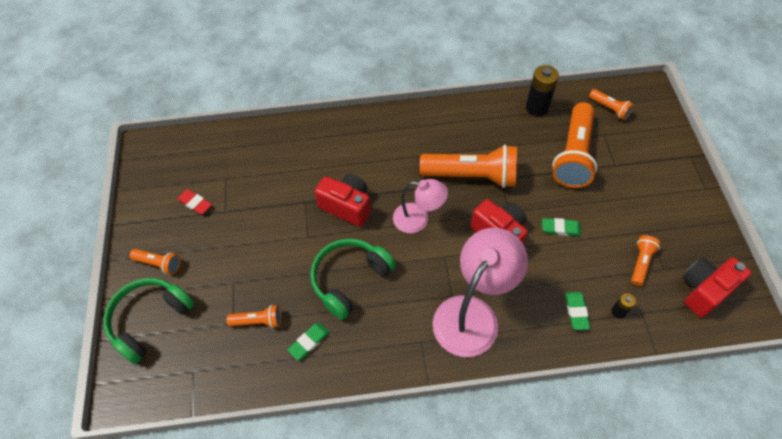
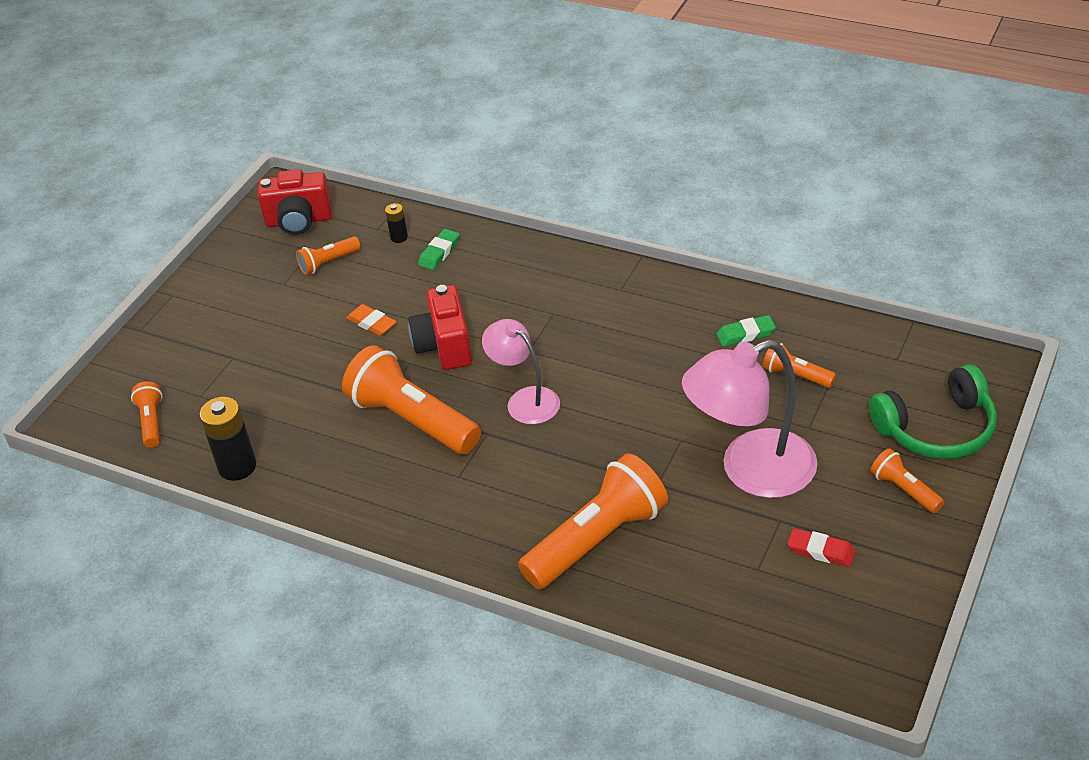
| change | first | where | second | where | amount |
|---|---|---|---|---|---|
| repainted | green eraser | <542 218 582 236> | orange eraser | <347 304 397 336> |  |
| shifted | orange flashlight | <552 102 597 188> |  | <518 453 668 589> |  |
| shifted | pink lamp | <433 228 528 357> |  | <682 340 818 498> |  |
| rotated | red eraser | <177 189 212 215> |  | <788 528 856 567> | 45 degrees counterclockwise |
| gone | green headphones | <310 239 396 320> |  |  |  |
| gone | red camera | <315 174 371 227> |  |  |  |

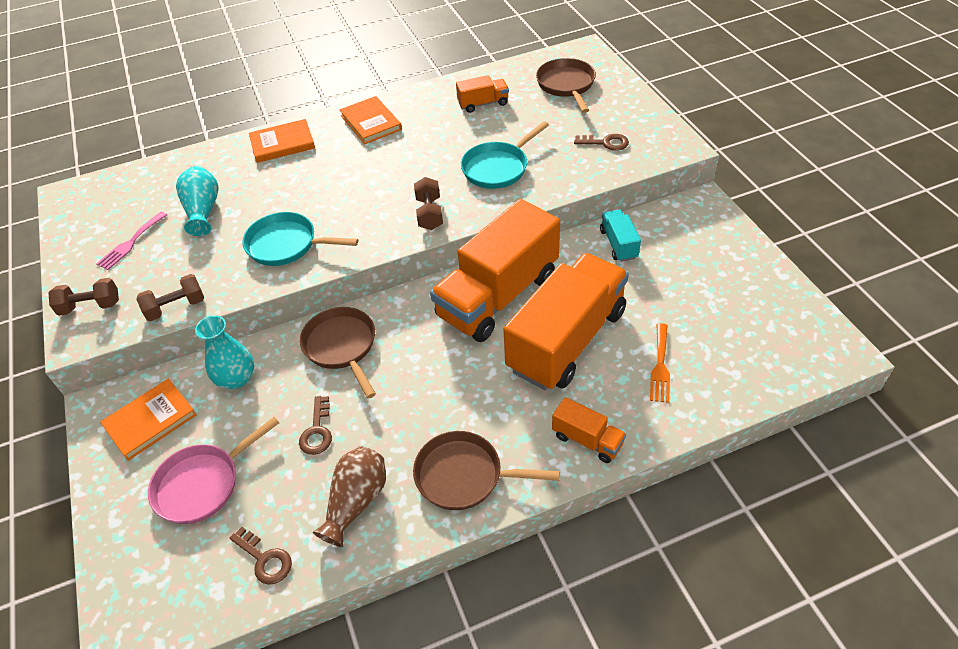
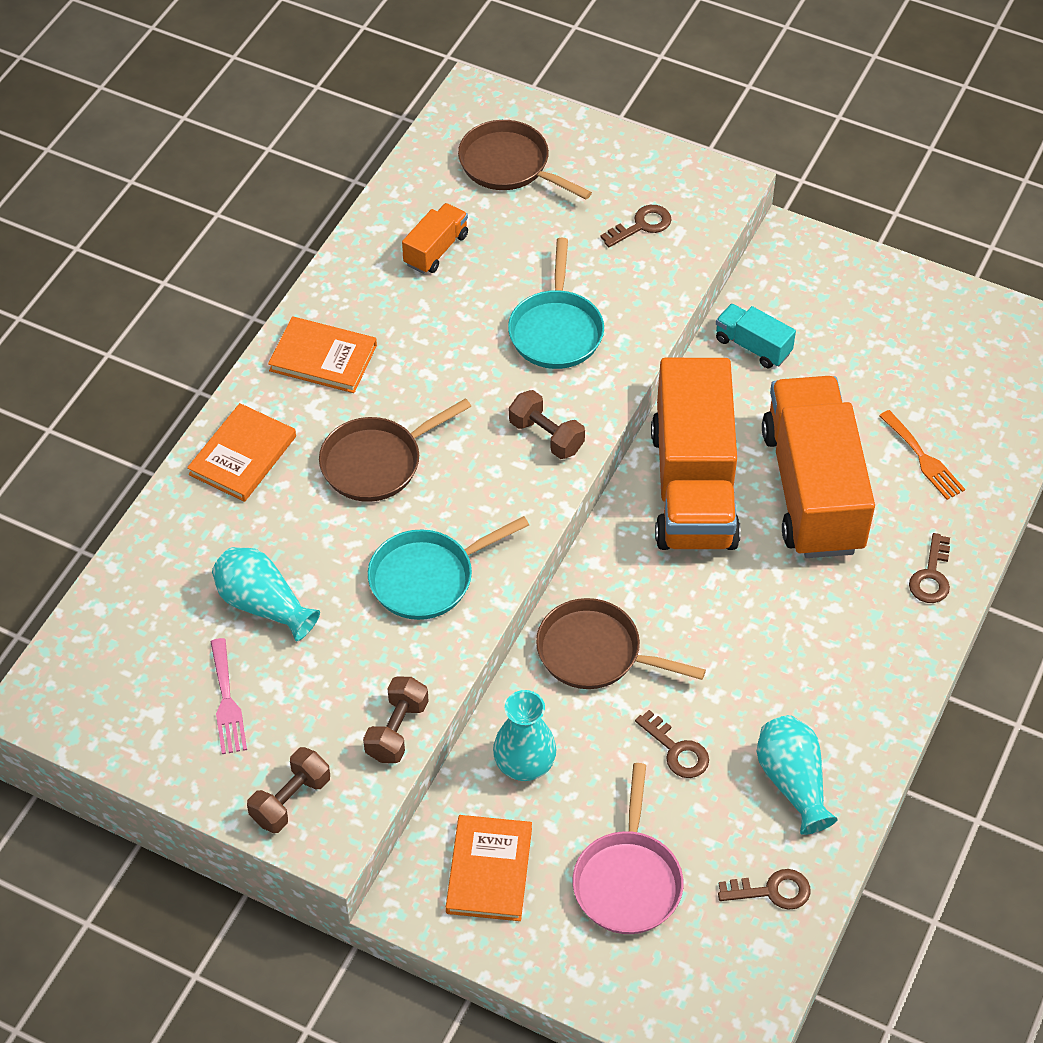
| change | first | where | second | where | amount |
|---|---|---|---|---|---|
| shifted | brown pan | <413 431 560 510> |  | <319 398 472 502> |  |
| repainted | brown vase | <313 446 386 547> | turquoise vase | <757 715 838 835> |  |
| swapped | orange truck | <552 397 626 463> | brown key | <909 533 950 603> |  |

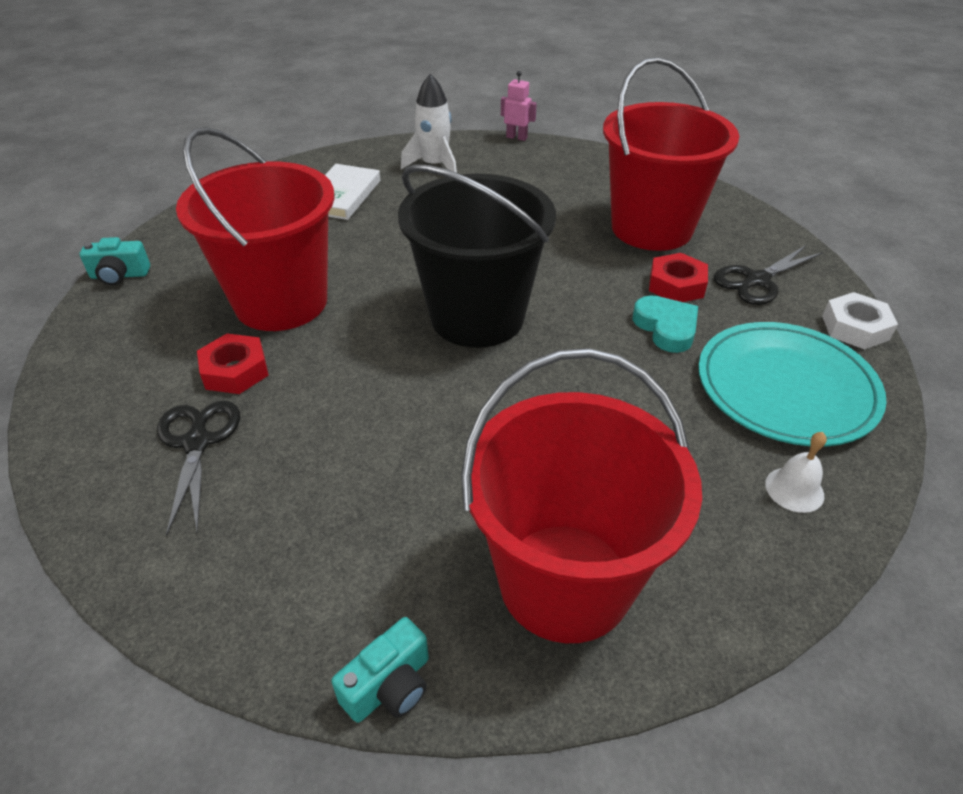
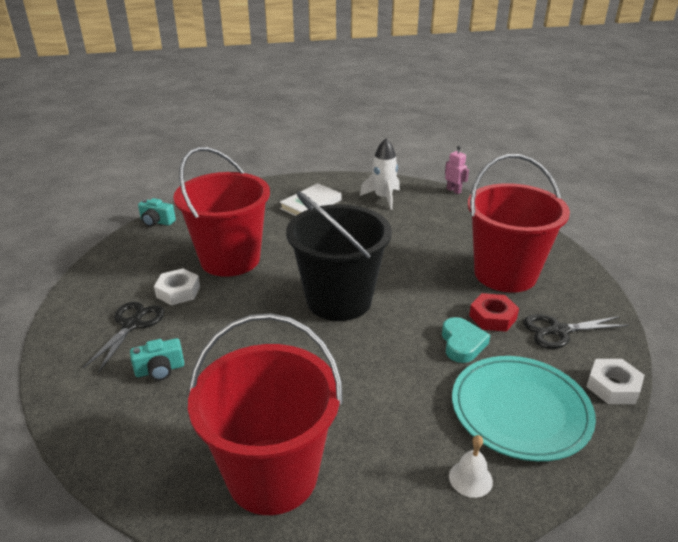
| change | first | where | second | where | amount |
|---|---|---|---|---|---|
| shifted | turquoise camera | <331 617 429 723> |  | <130 338 184 381> |  |
| repainted | red nut | <197 334 269 394> | white nut | <154 268 200 305> |  |

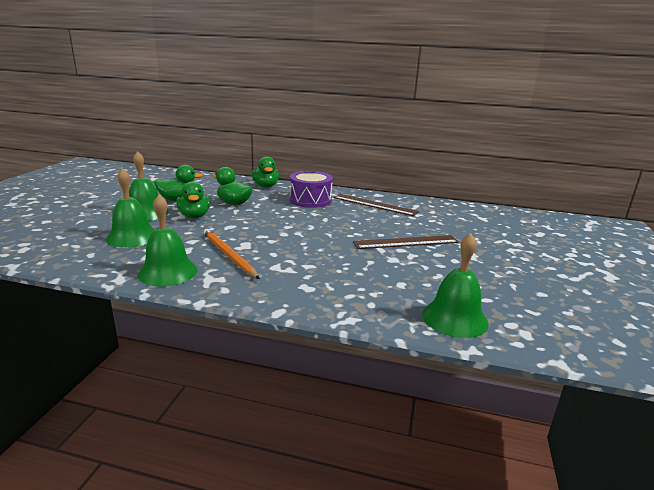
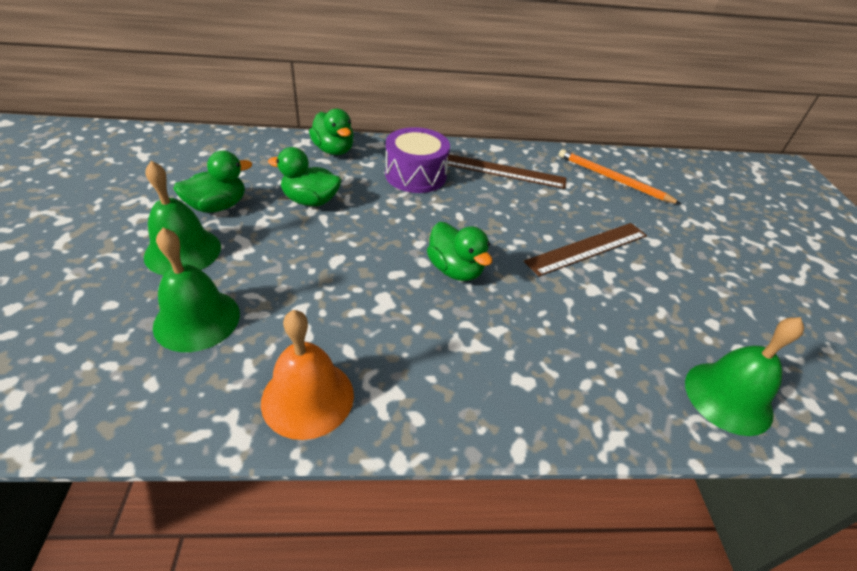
| change | first | where | second | where | amount |
|---|---|---|---|---|---|
| repainted | green bell | <138 195 198 287> | orange bell | <261 310 354 440> |  |
| shifted | green duck | <176 181 210 218> |  | <427 222 492 281> |  |
| shifted | orange pencil | <203 229 260 279> |  | <559 149 681 204> |  |

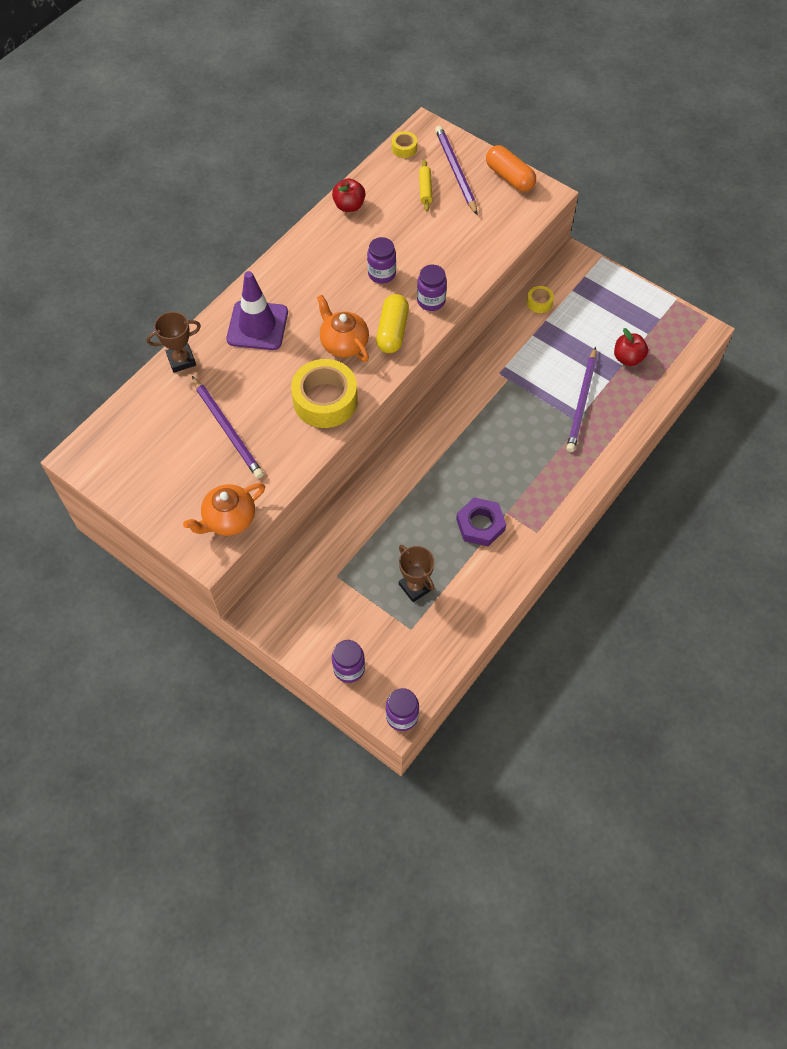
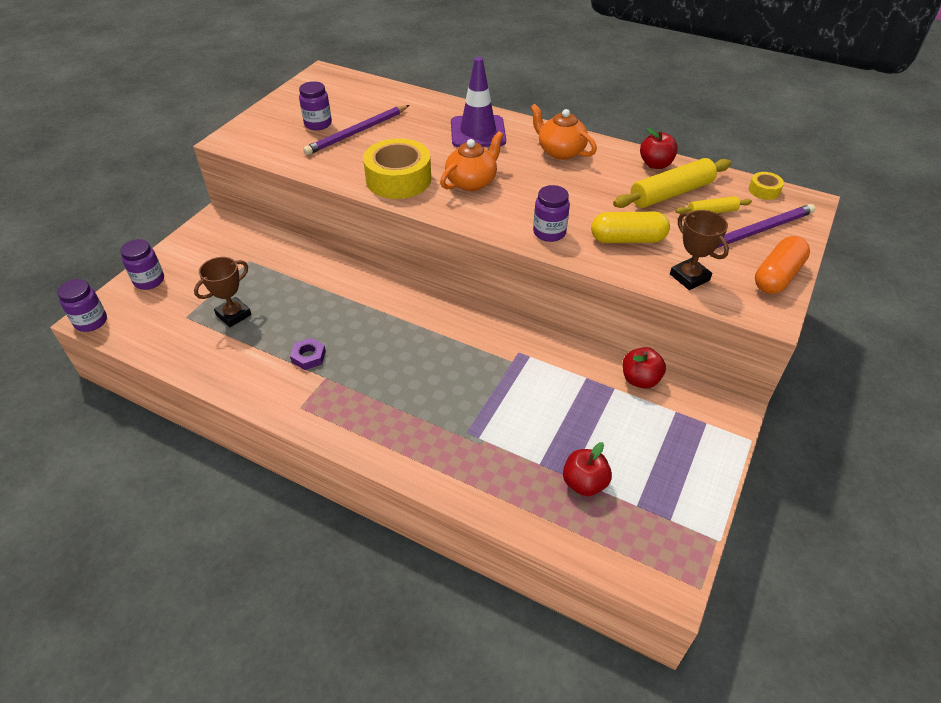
| change | first | where | second | where | amount |
|---|---|---|---|---|---|
| scaled | purple nut | <456 497 506 546> |  | <290 338 326 370> | x0.62 |
| shifted | purple jar | <367 237 396 284> |  | <299 81 332 130> |  |
| shifted | orange teapot | <183 483 265 536> |  | <530 104 597 160> |  |
| shifted | yellow capsule | <376 294 409 353> |  | <591 212 670 243> |  |
| new |  |  | yellow rolling pin | <613 158 731 208> |  |
| swapped | yellow tape | <527 286 554 313> | red apple | <623 347 666 389> |  |
| shifted | brown trophy | <146 312 201 373> |  | <670 210 729 290> |  |
| gone | purple pencil | <566 347 596 452> |  |  |  |

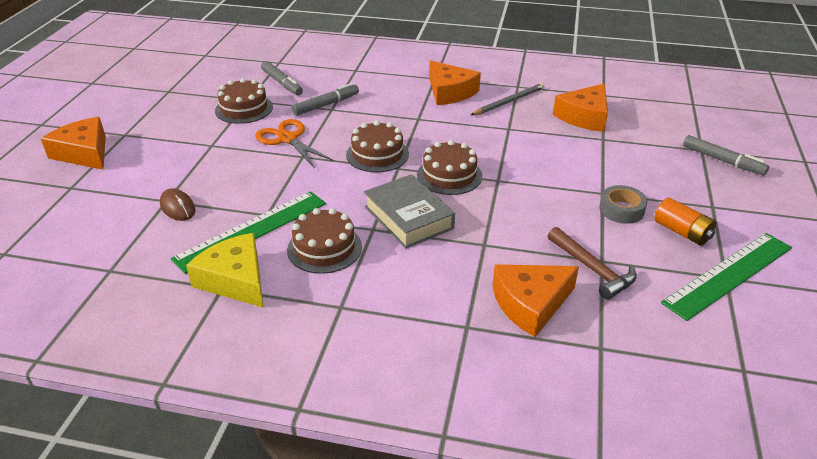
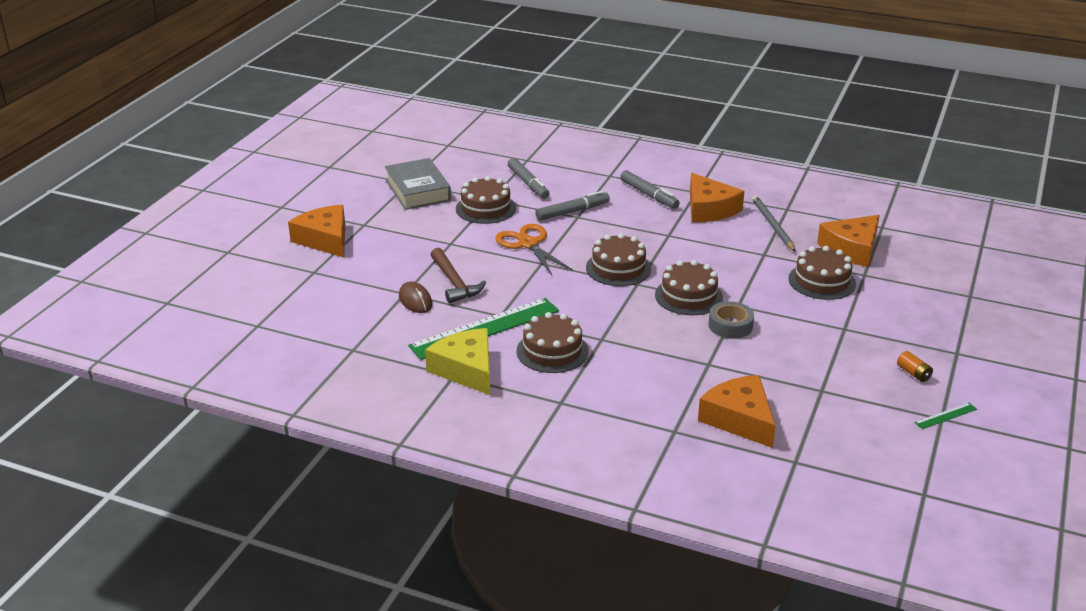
| change | first | where | second | where | amount |
|---|---|---|---|---|---|
| shifted | grey book | <364 174 455 249> |  | <385 158 451 210> |  |
| shifted | brown hammer | <548 227 637 300> |  | <431 248 486 303> |  |
| shifted | grey marker | <683 135 769 175> |  | <620 170 680 209> |  |
| rotated | orange cheese | <493 264 579 337> |  | <698 375 776 448> | 75 degrees clockwise |
| shifted | grey tape | <599 185 647 224> |  | <708 301 754 339> |  |
| rotated | grey pencil | <471 83 545 115> |  | <752 195 796 252> | 75 degrees counterclockwise |
| new |  |  | brown cake | <788 246 856 300> |  |
| scaled | orange battery | <654 198 716 245> |  | <897 351 933 382> | x0.62 |
| scaled | green ruler | <661 233 792 321> |  | <914 403 977 430> | x0.40 |

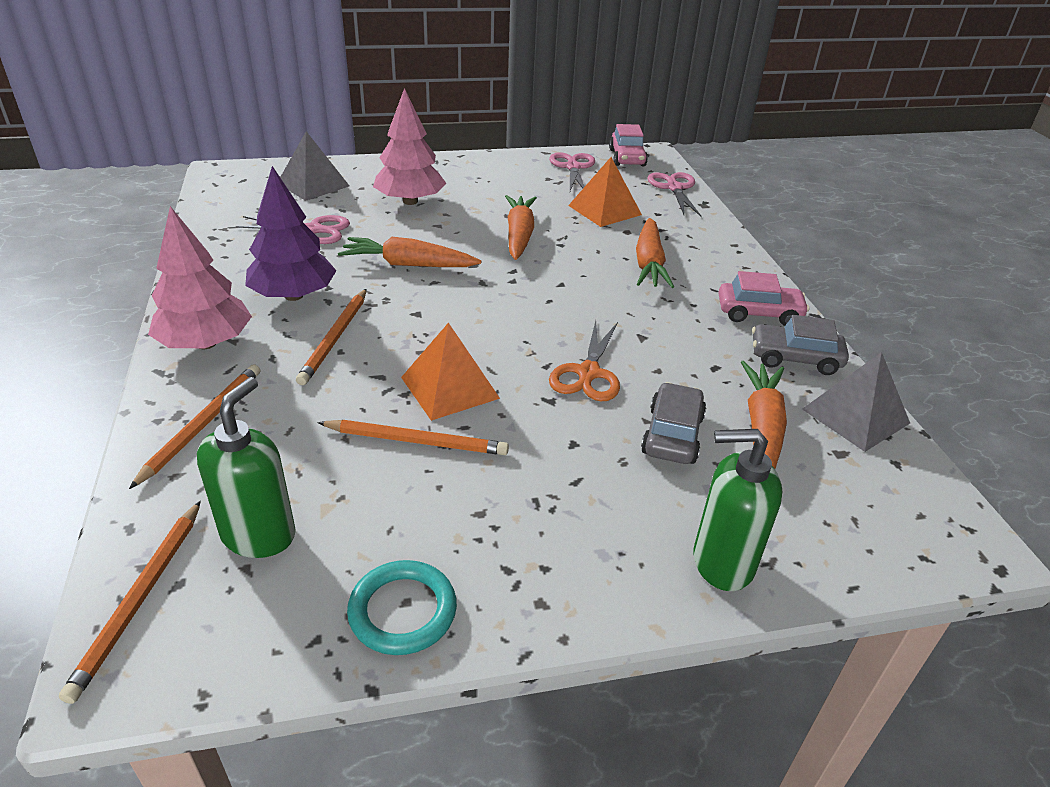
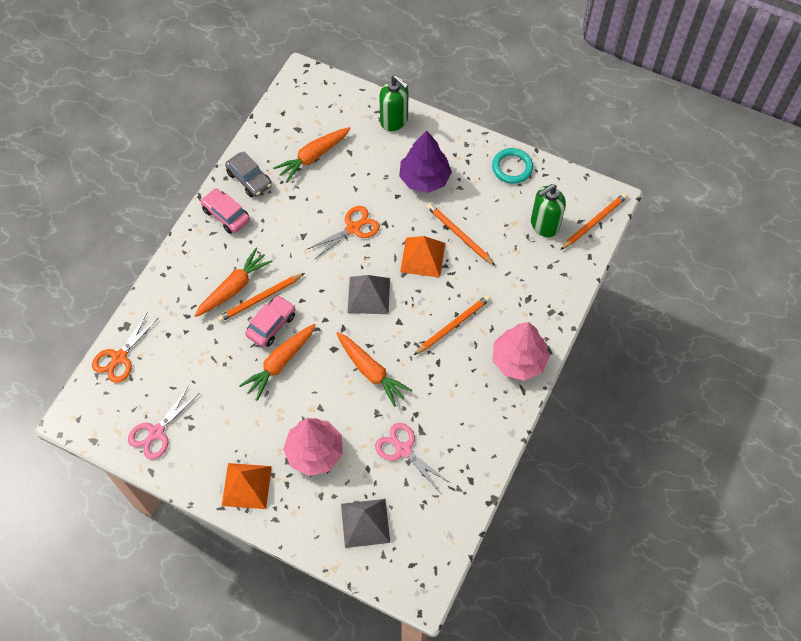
| change | first | where | second | where | amount |
|---|---|---|---|---|---|
| repainted | pink scissors | <647 172 702 217> | orange scissors | <92 313 158 383> |  |
| shifted | orange pencil | <129 365 260 489> |  | <217 273 305 322> |  |
| shifted | orange pyramid | <568 157 642 227> |  | <222 463 272 509> |  |
| shifted | pink car | <609 124 648 166> |  | <245 295 295 347> |  |
| shifted | grey pyramid | <802 352 910 452> |  | <347 275 390 314> |  |
| shifted | purple tree | <245 166 337 301> |  | <399 130 452 193> |  |
| gone | grey car | <641 382 706 464> |  |  |  |

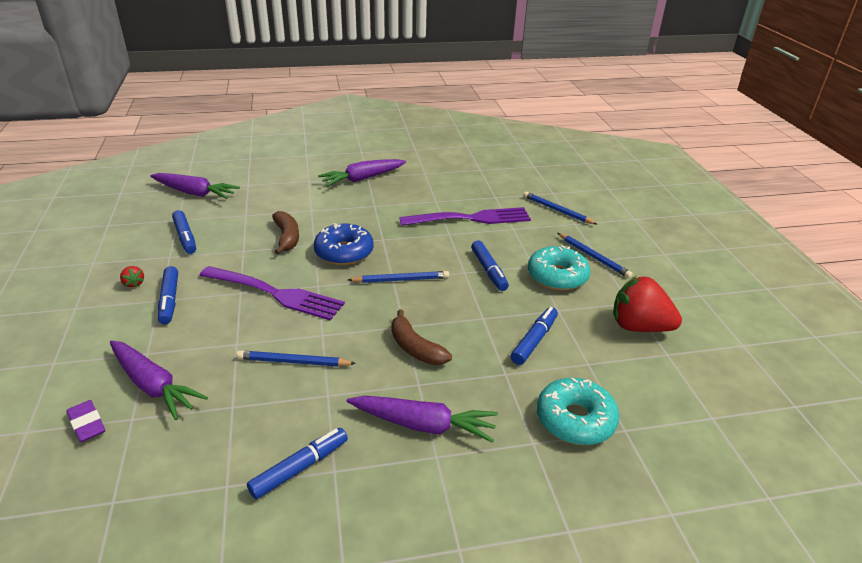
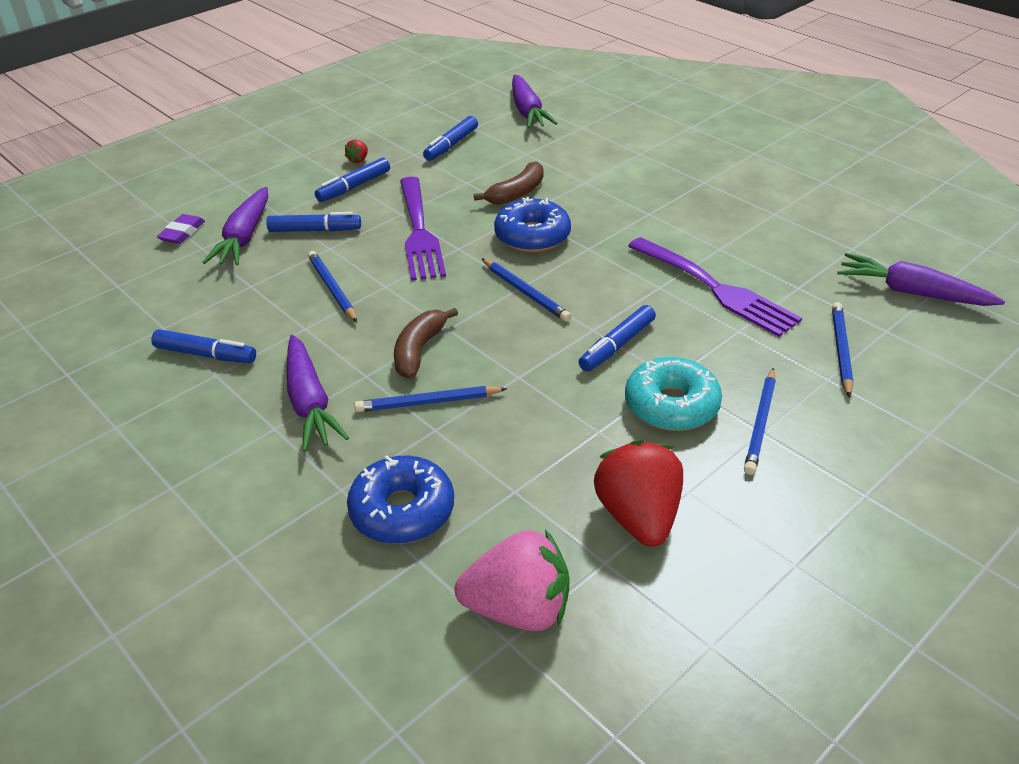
| change | first | where | second | where | amount |
|---|---|---|---|---|---|
| shifted | blue marker | <511 307 558 365> |  | <266 212 361 232> |  |
| repainted | turquoise donut | <537 378 619 445> | blue donut | <347 455 454 544> |  |
| new |  |  | blue pencil | <354 386 507 412> |  |
| new |  |  | pink strawberry | <455 529 569 632> |  |
| shifted | purple carrot | <318 159 406 186> |  | <837 253 1005 306> |  |

